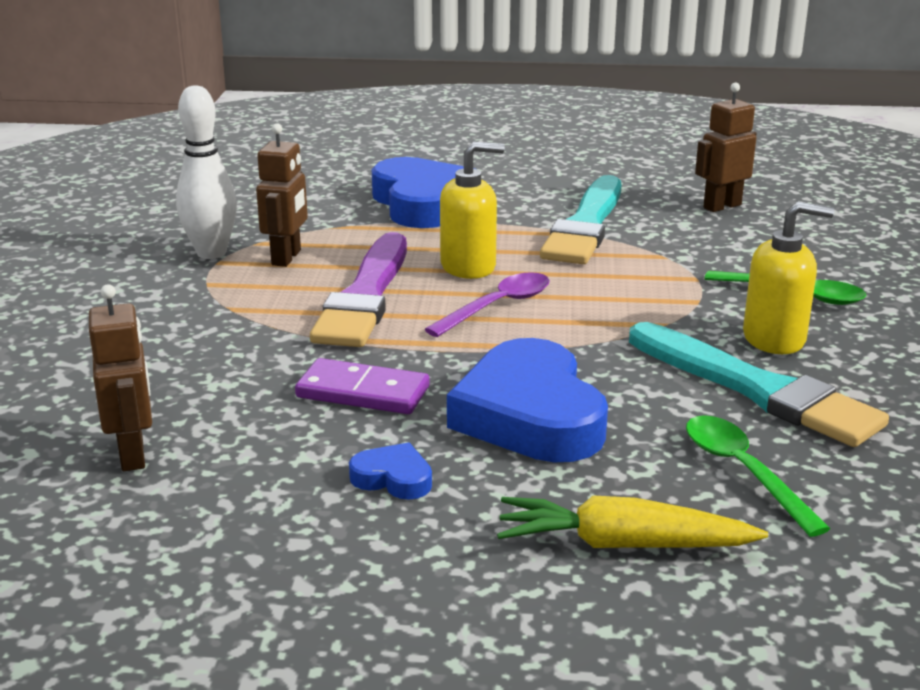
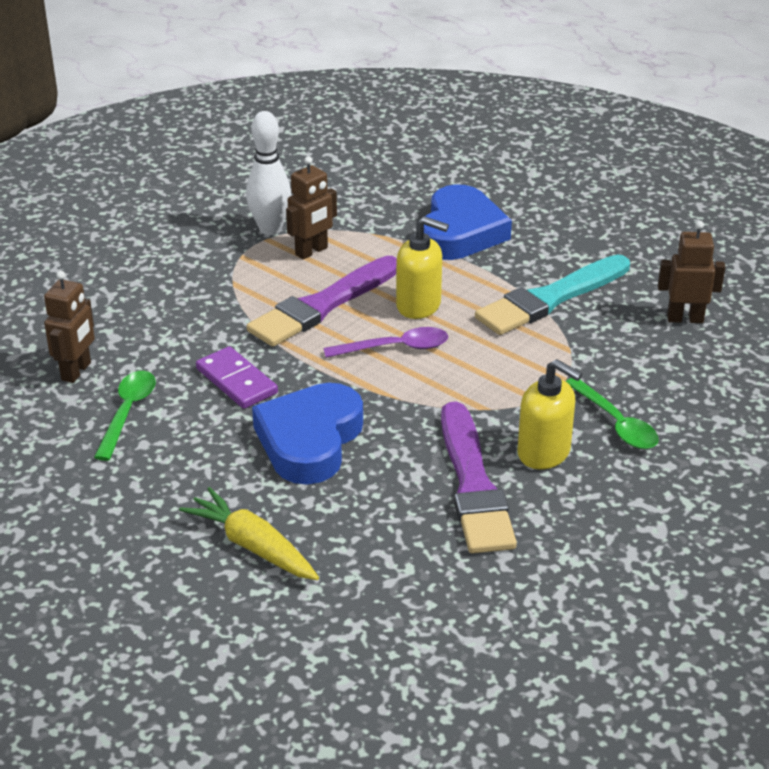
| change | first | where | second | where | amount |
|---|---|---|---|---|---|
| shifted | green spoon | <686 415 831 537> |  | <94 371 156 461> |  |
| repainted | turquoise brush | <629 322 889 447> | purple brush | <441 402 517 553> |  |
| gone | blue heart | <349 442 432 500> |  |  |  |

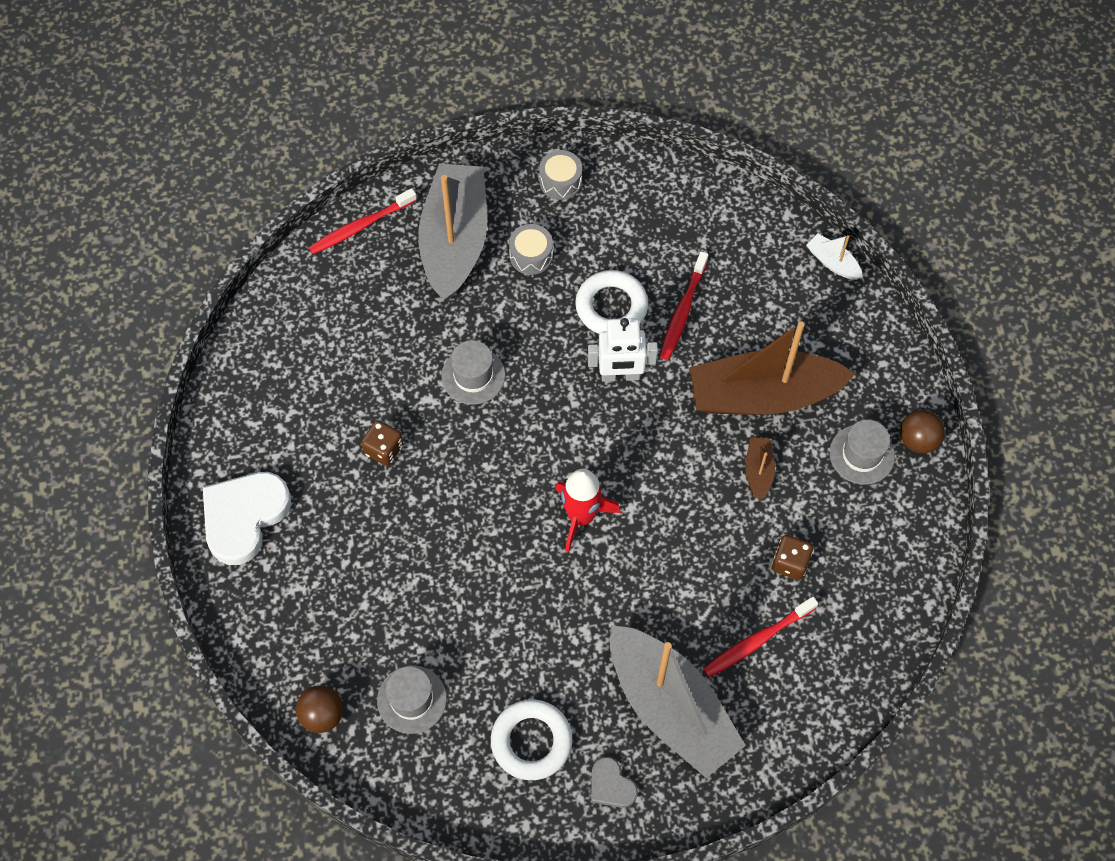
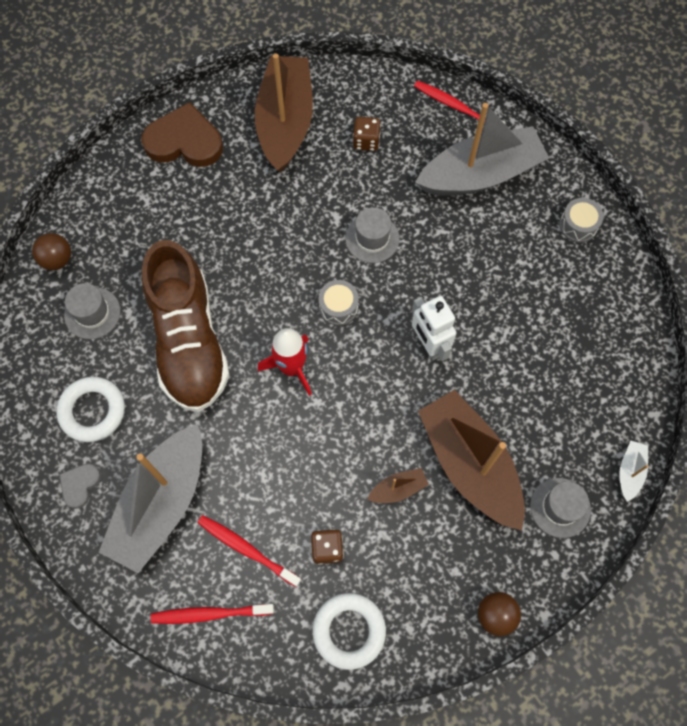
| change | first | where | second | where | amount |
|---|---|---|---|---|---|
| repainted | white heart | <203 472 291 565> | brown heart | <142 102 223 167> |  |
| new |  |  | brown shoe | <142 240 230 412> |  |
| shifted | red toothbrush | <660 251 709 360> |  | <151 604 274 624> |  |
| new |  |  | brown boat | <255 53 313 173> |  |
| shifted | white ring | <575 270 648 334> |  | <312 593 386 670> |  |
| shifted | grey drum | <509 224 553 275> |  | <319 280 359 325> |  |
| shifted | brown dice | <361 420 403 466> |  | <353 117 381 151> |  |
| shifted | grey hat | <830 420 895 485> |  | <530 478 591 538> |  |

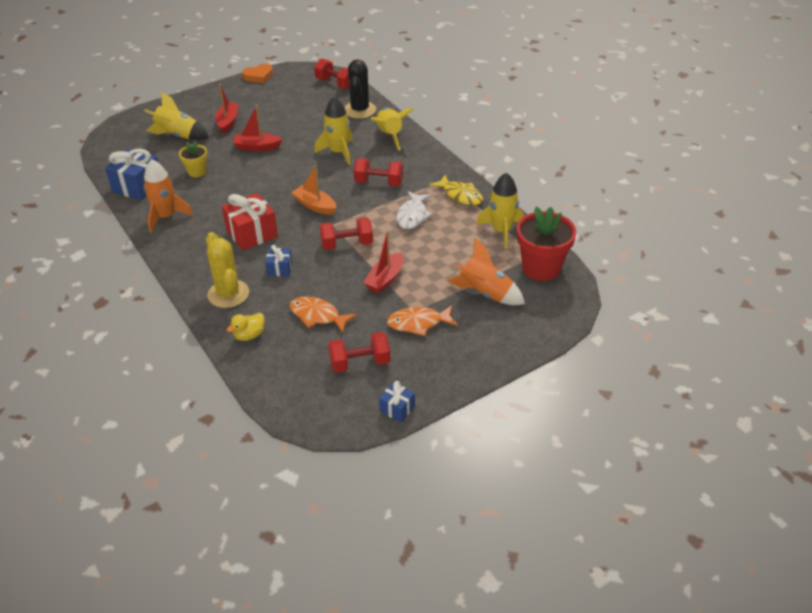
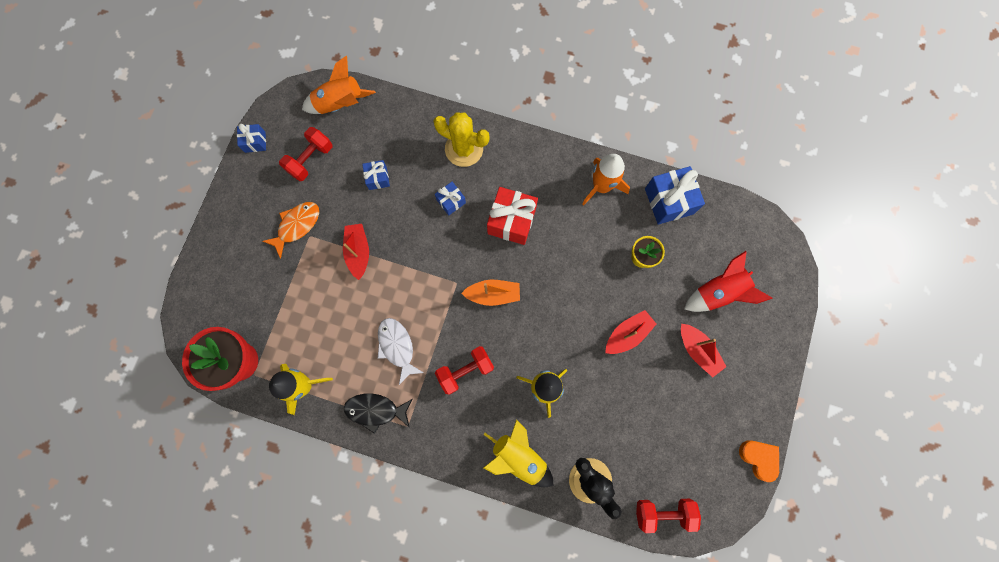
| change | first | where | second | where | amount |
|---|---|---|---|---|---|
| shifted | orange rocket | <447 238 525 305> |  | <302 56 376 114> |  |
| repainted | yellow fish | <429 175 483 205> | black fish | <344 394 412 434> |  |
| swapped | orange fish | <290 296 357 333> | blue gift | <362 160 390 190> |  |
| repainted | yellow rocket | <144 92 209 140> | red rocket | <684 251 773 312> |  |
| rotated | orange heart | <242 64 273 83> |  | <739 440 779 482> | 120 degrees clockwise |
| gone | yellow duck | <227 313 264 341> |  |  |  |
| gone | red dumbbell | <320 217 373 250> |  |  |  |

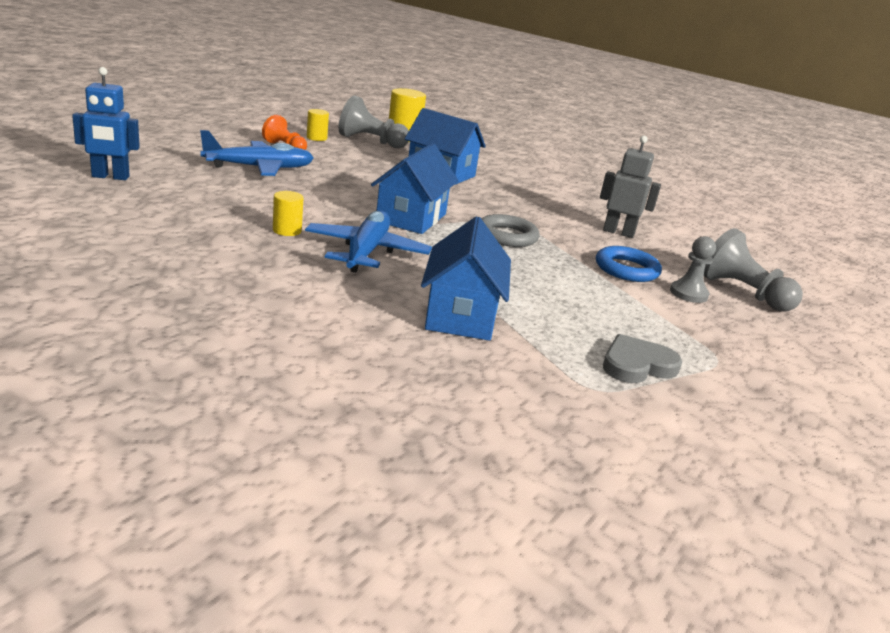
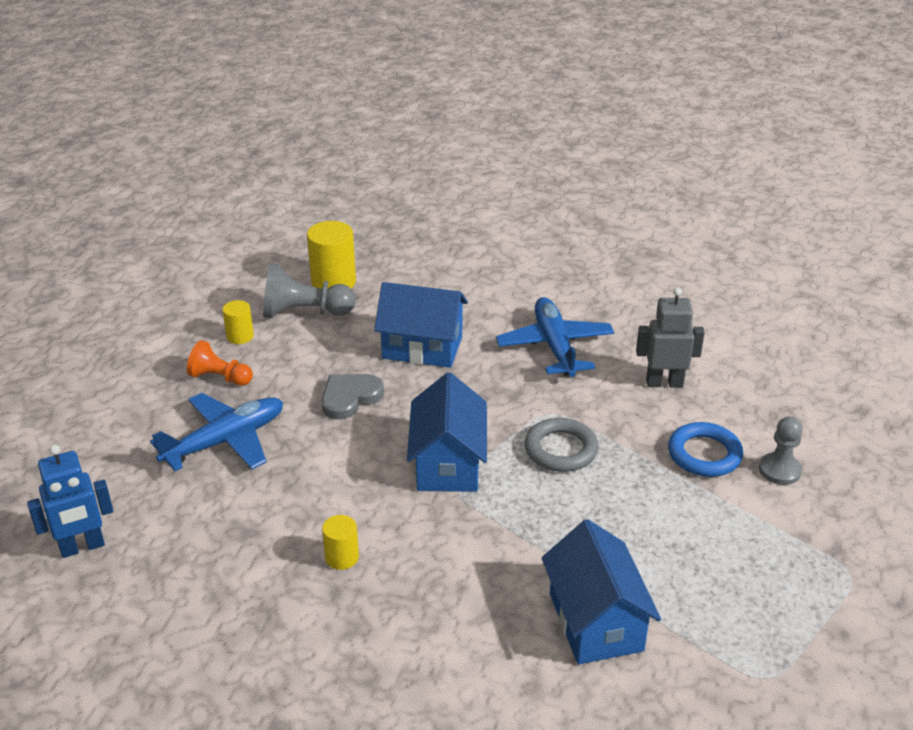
| change | first | where | second | where | amount |
|---|---|---|---|---|---|
| shifted | grey heart | <603 334 682 383> |  | <322 374 384 420> |  |
| shifted | blue plane | <305 210 432 273> |  | <496 297 614 377> |  |
| gone | grey pawn | <704 228 803 312> |  |  |  |

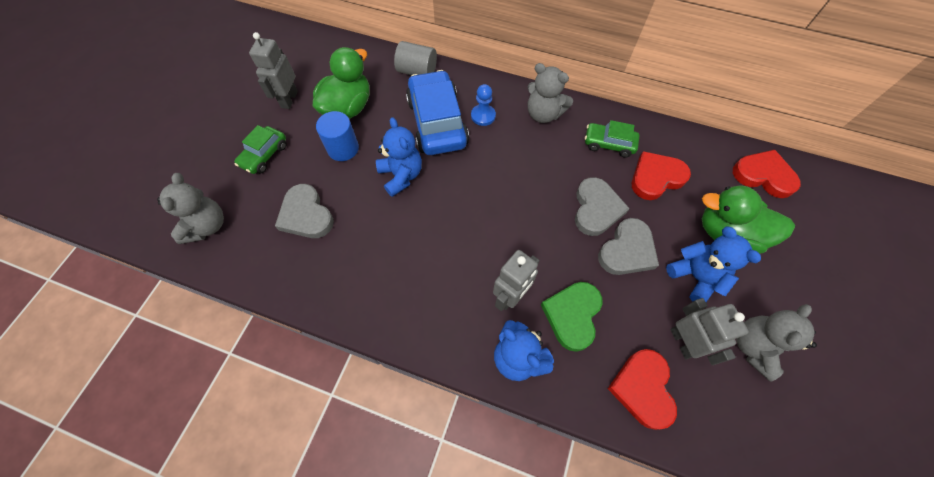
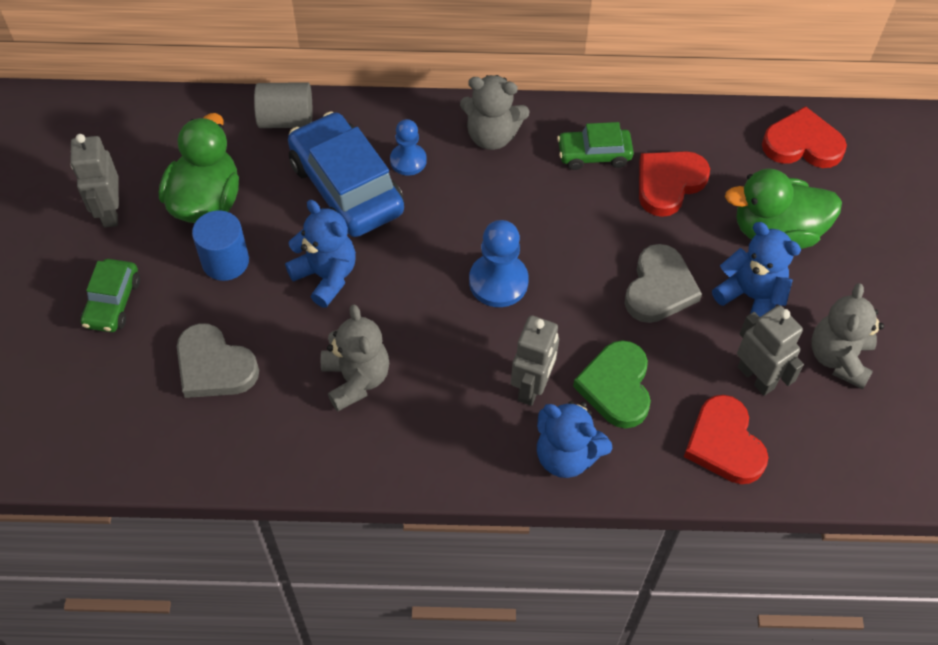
| change | first | where | second | where | amount |
|---|---|---|---|---|---|
| shifted | grey teddy bear | <157 173 224 244> |  | <321 304 389 411> |  |
| new |  |  | blue pawn | <469 220 529 307> |  |
| gone | grey heart | <575 177 630 236> |  |  |  |

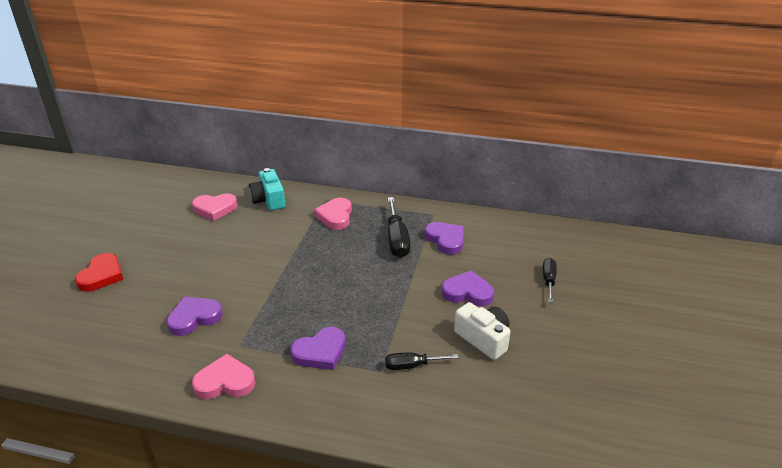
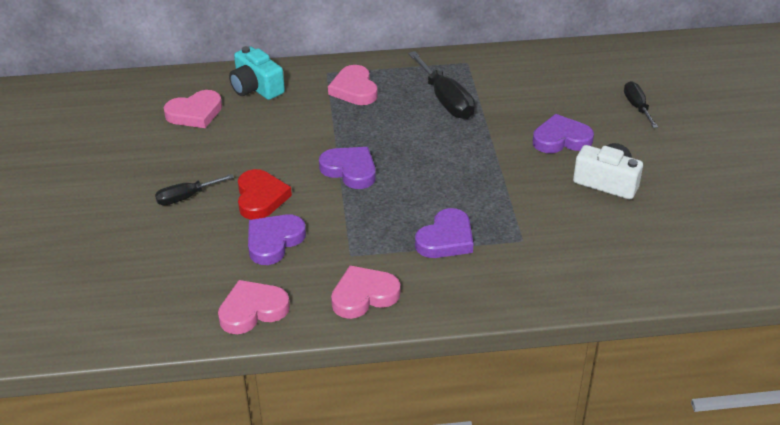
| change | first | where | second | where | amount |
|---|---|---|---|---|---|
| shifted | black screwdriver | <385 352 459 370> |  | <155 174 234 205> |  |
| new |  |  | pink heart | <218 280 290 334> |  |
| shifted | red heart | <75 253 123 292> |  | <238 169 292 220> |  |
| shifted | purple heart | <425 222 464 255> |  | <319 147 376 189> |  |

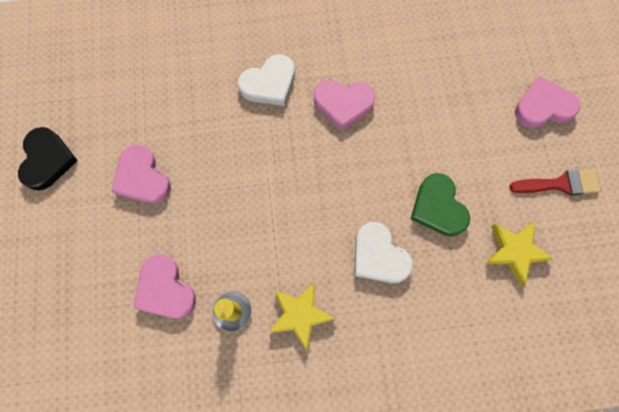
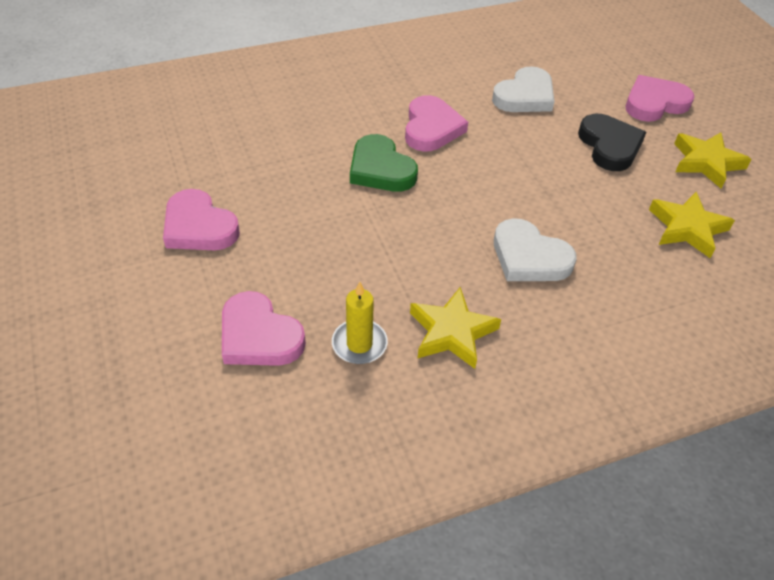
| change | first | where | second | where | amount |
|---|---|---|---|---|---|
| shifted | green heart | <411 173 470 237> |  | <350 134 418 192> |  |
| rotated | pink heart | <314 80 376 131> |  | <405 95 468 152> | 75 degrees counterclockwise |
| shifted | white heart | <238 54 295 106> |  | <492 66 555 112> |  |
| shifted | black heart | <18 127 78 191> |  | <578 114 646 171> |  |
| swapped | red brush | <509 169 600 195> | yellow star | <674 132 751 188> |  |

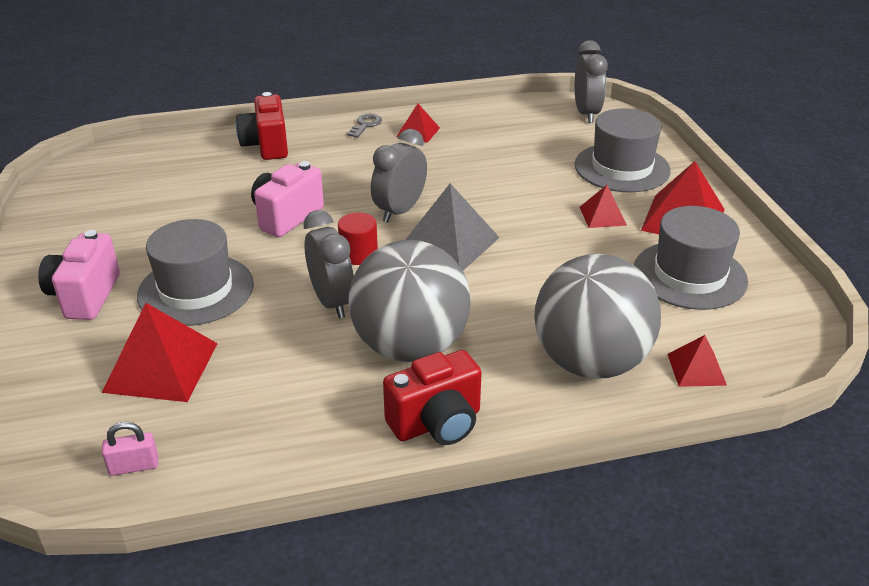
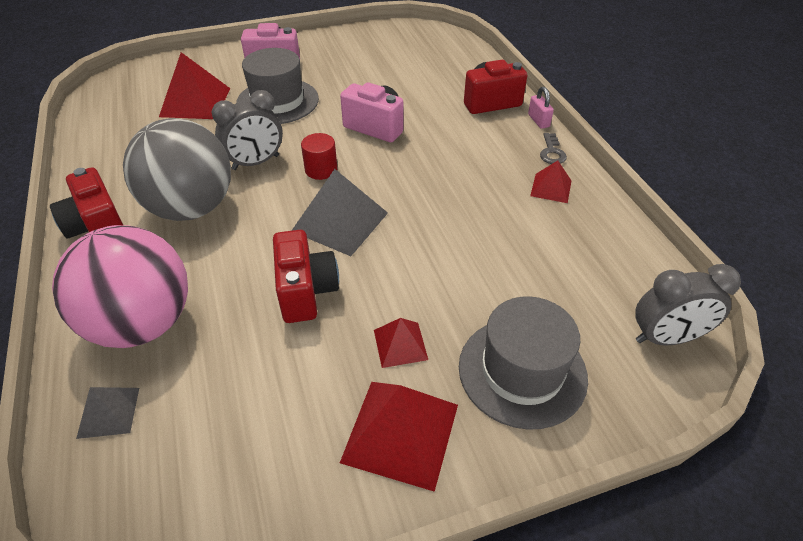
| change | first | where | second | where | amount |
|---|---|---|---|---|---|
| repainted | grey ball | <534 254 661 379> | pink ball | <52 225 188 348> |  |
| repainted | red pyramid | <667 335 727 387> | grey pyramid | <76 387 139 439> |  |
| new |  |  | red camera | <273 230 339 323> |  |
| shifted | pink padlock | <102 422 158 476> |  | <528 87 554 129> |  |
| rotated | grey key | <348 114 382 138> |  | <540 133 567 164> | 75 degrees clockwise |
| gone | grey clock | <371 129 427 222> |  |  |  |
| gone | grey hat | <634 206 748 310> |  |  |  |

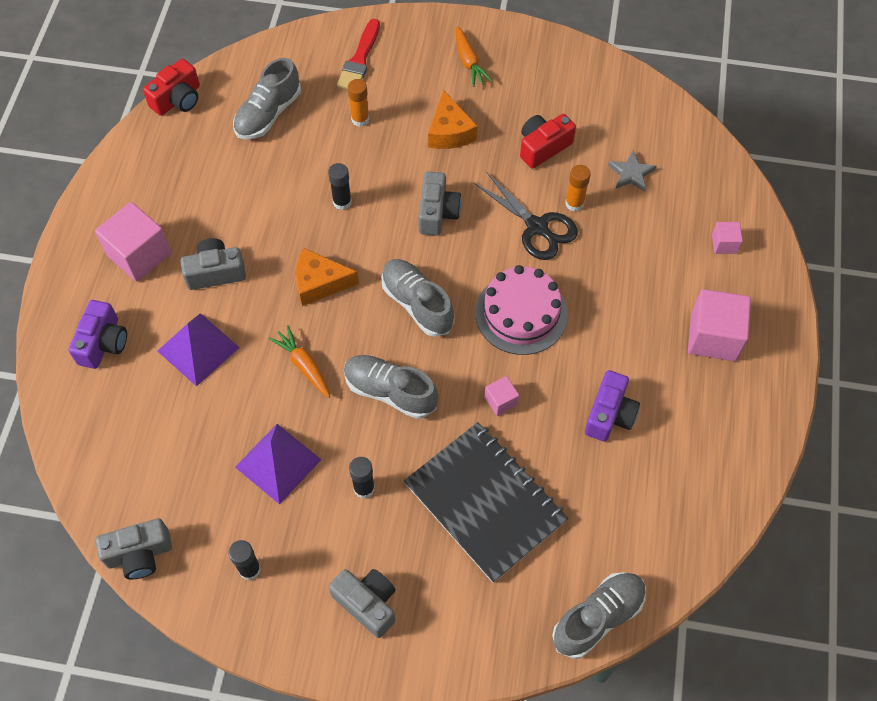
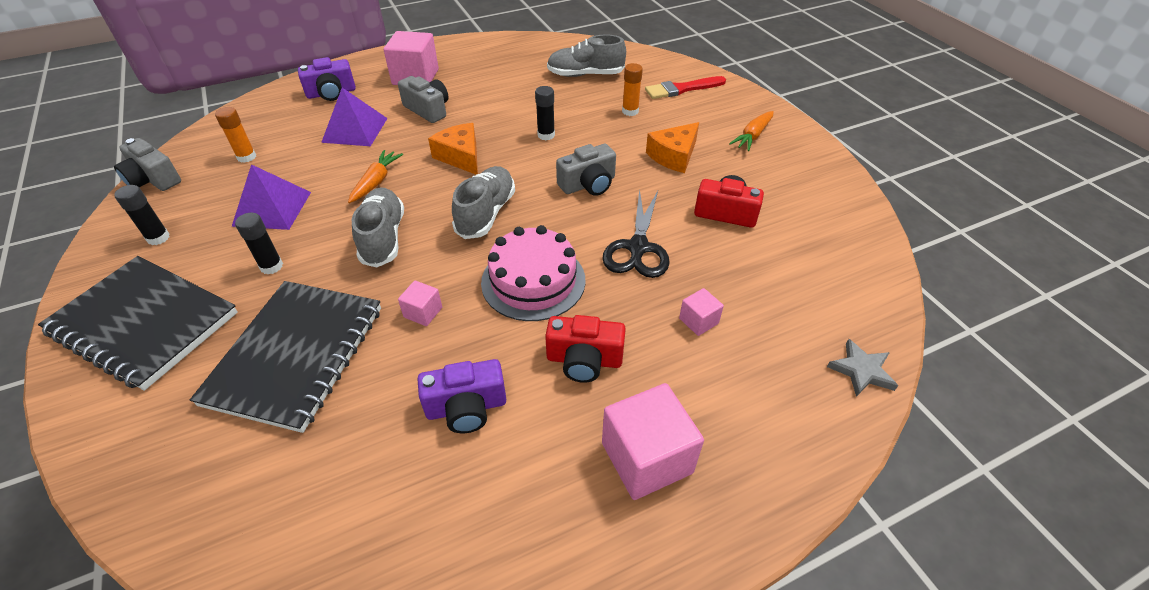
| change | first | where | second | where | amount |
|---|---|---|---|---|---|
| swapped | grey camera | <329 569 395 638> | black notebook | <38 256 238 391> |  |
| shifted | orange glue stick | <565 165 591 212> |  | <215 107 256 163> |  |
| shifted | red camera | <143 59 200 116> |  | <545 315 626 383> |  |
| shifted | pink cube | <712 222 743 254> |  | <679 288 724 336> |  |
| shifted | grey star | <608 150 656 192> |  | <827 339 898 397> |  |
| gone | grey shoe | <552 572 646 659> |  |  |  |

